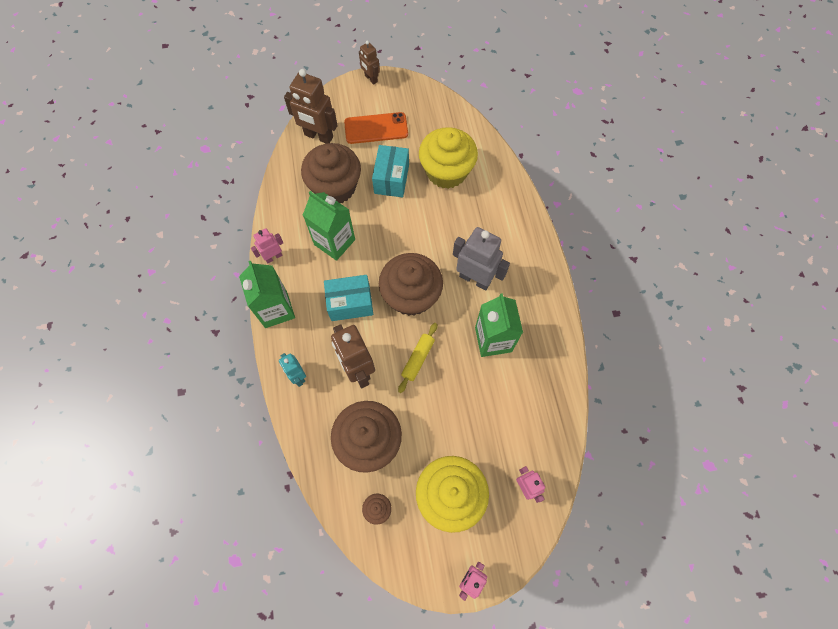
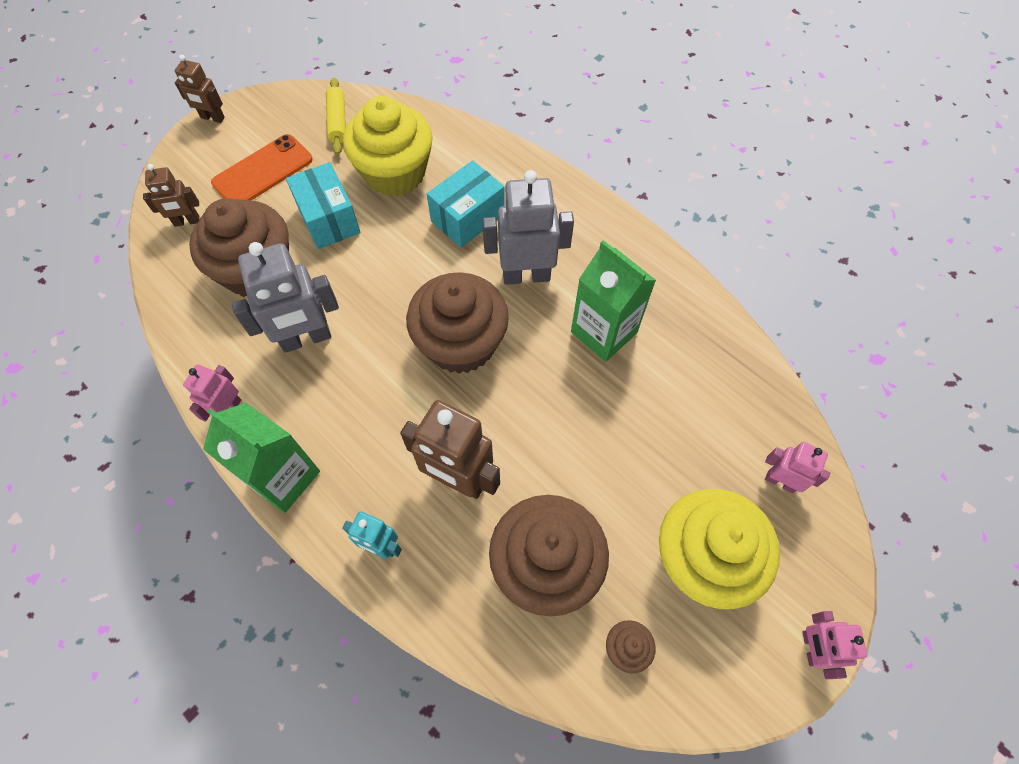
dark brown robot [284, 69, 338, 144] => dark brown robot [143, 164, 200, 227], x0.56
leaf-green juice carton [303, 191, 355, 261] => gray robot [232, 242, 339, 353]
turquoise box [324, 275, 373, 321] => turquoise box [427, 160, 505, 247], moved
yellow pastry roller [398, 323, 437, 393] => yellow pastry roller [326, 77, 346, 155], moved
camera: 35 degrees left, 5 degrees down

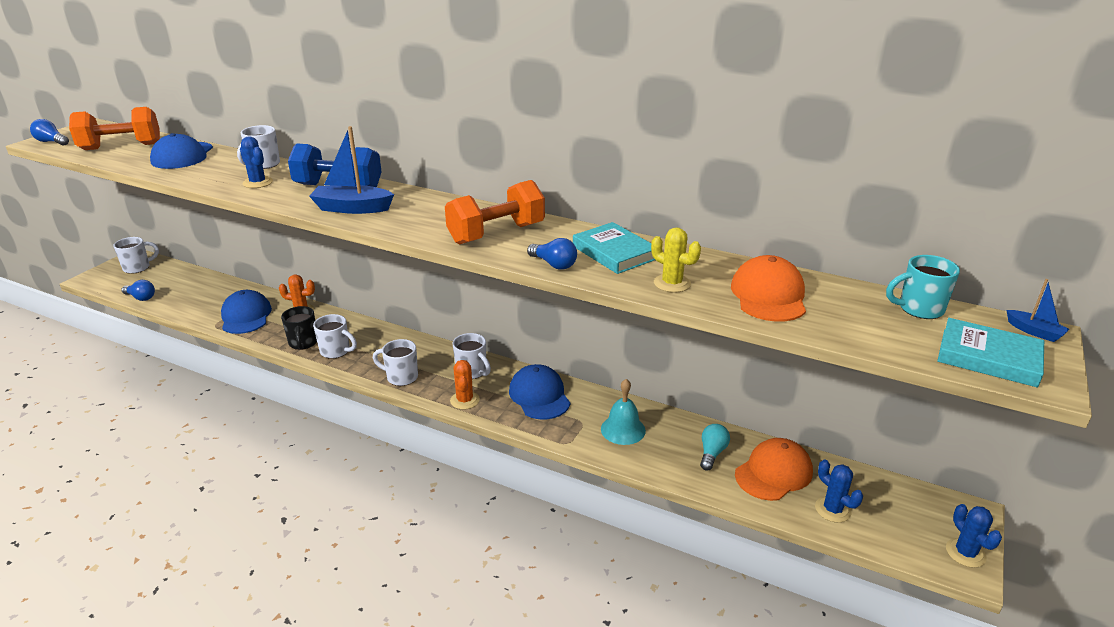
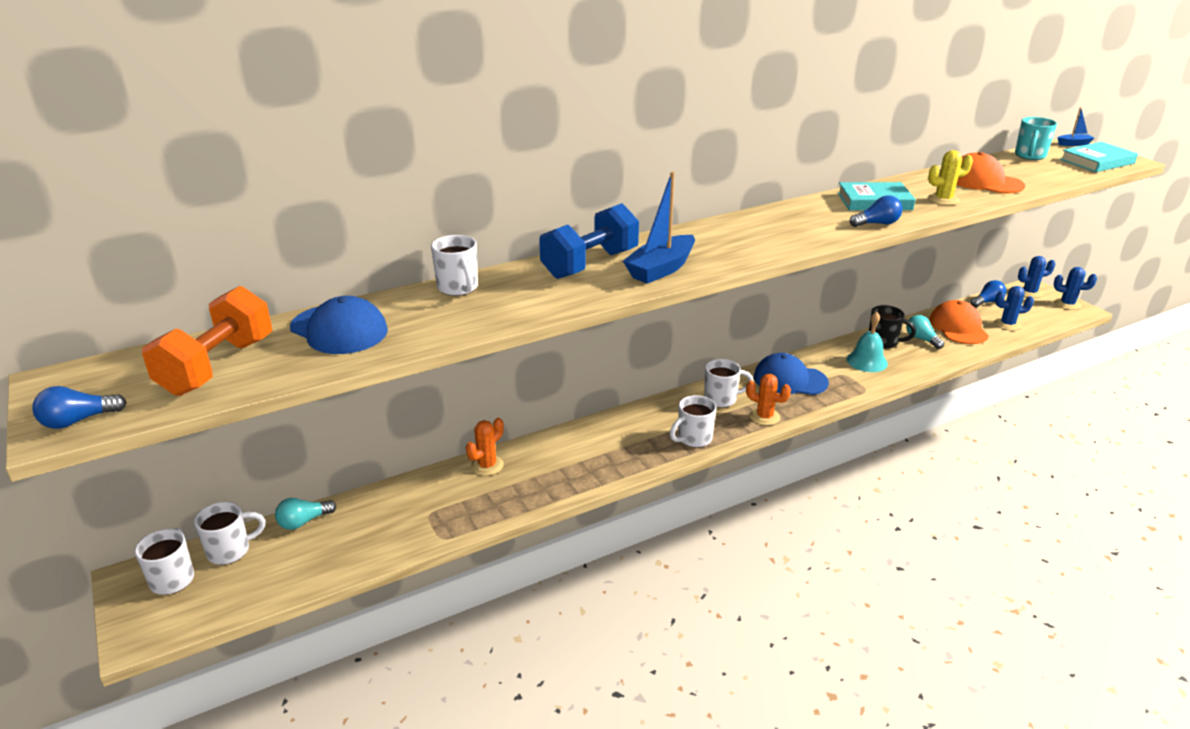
royal blue cactus [240, 136, 273, 188] => royal blue cactus [1018, 256, 1055, 298], moved
bright orange dumbbell [445, 180, 545, 245] => nothing
royal blue lightbulb [121, 280, 155, 301] => royal blue lightbulb [971, 280, 1006, 307], moved
royal blue baseball cap [221, 290, 272, 334] => nothing
jet-black coffee mug [281, 306, 317, 350] => jet-black coffee mug [869, 305, 916, 349], moved
pure white coffee mug [313, 314, 357, 359] => pure white coffee mug [194, 502, 266, 565], moved
nothing => turquoise lightbulb [275, 498, 336, 530]
camera: 55 degrees left, 0 degrees up

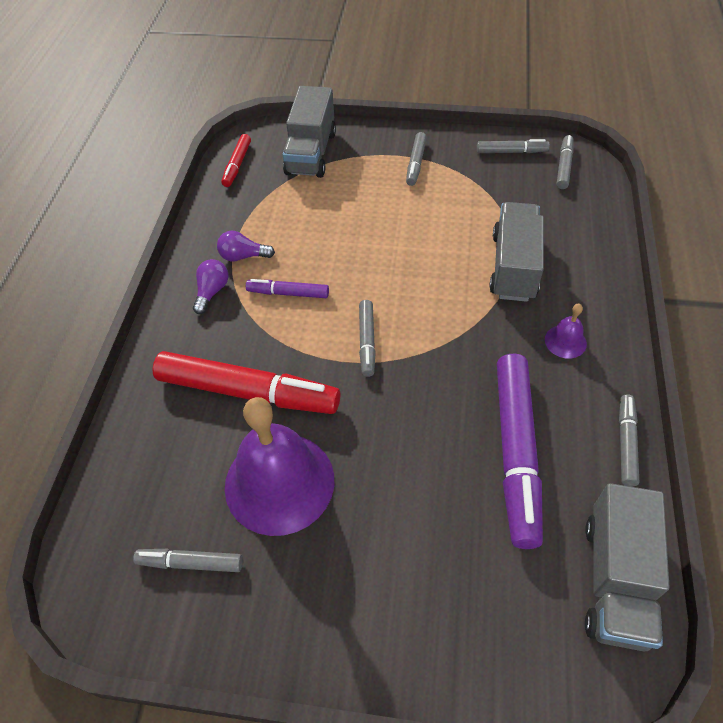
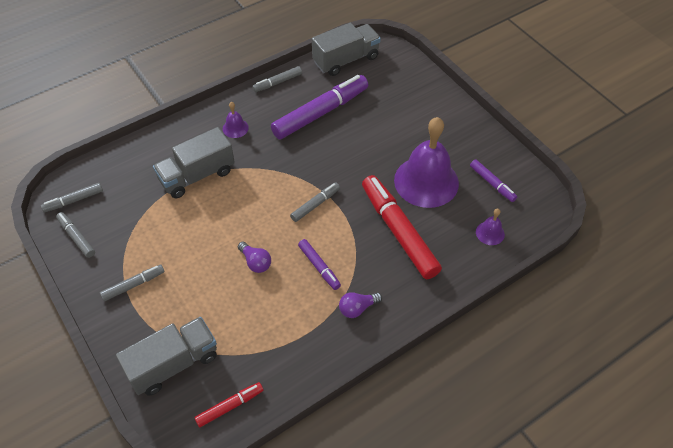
purple lightbulb [217, 231, 275, 262] => purple lightbulb [238, 242, 271, 273], moved
gray marker pen [133, 549, 243, 572] => purple marker pen [470, 159, 517, 202]
nothing => purple bell [476, 209, 505, 245]
camera: 135 degrees left, 0 degrees up

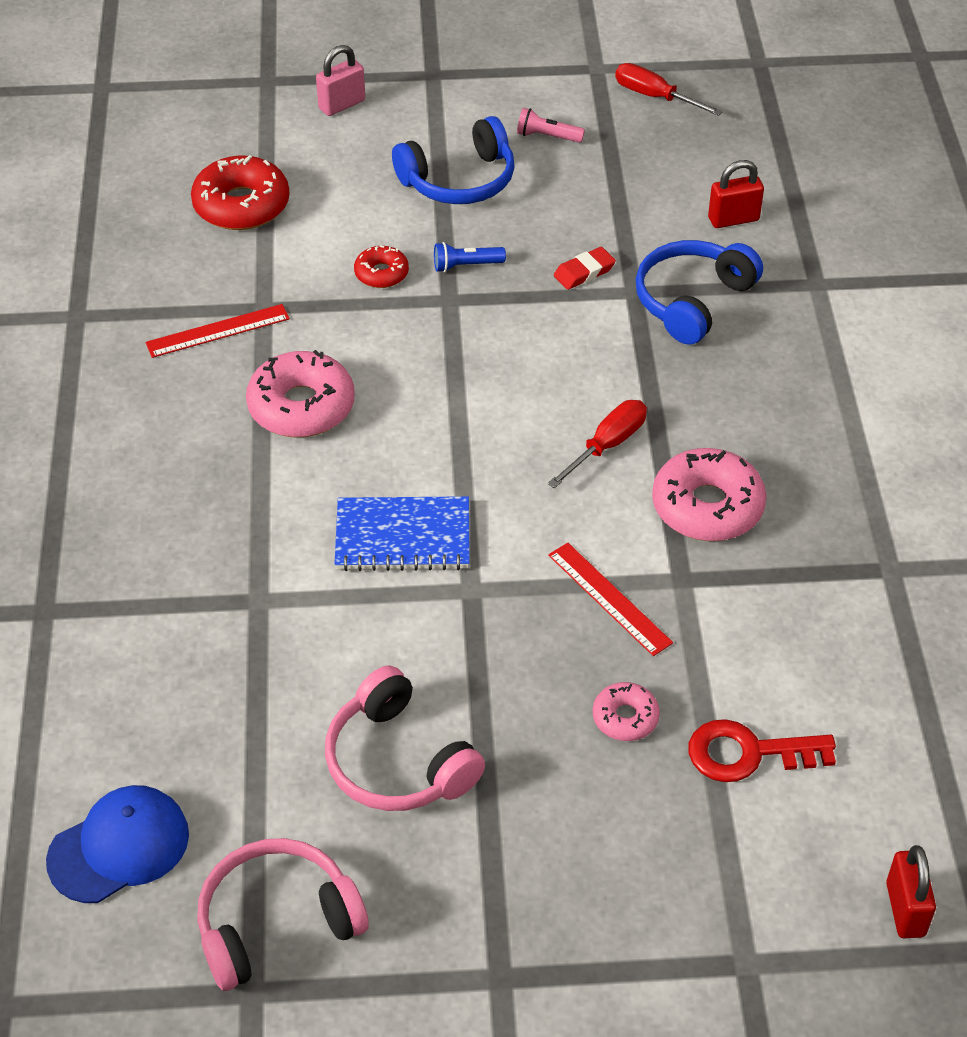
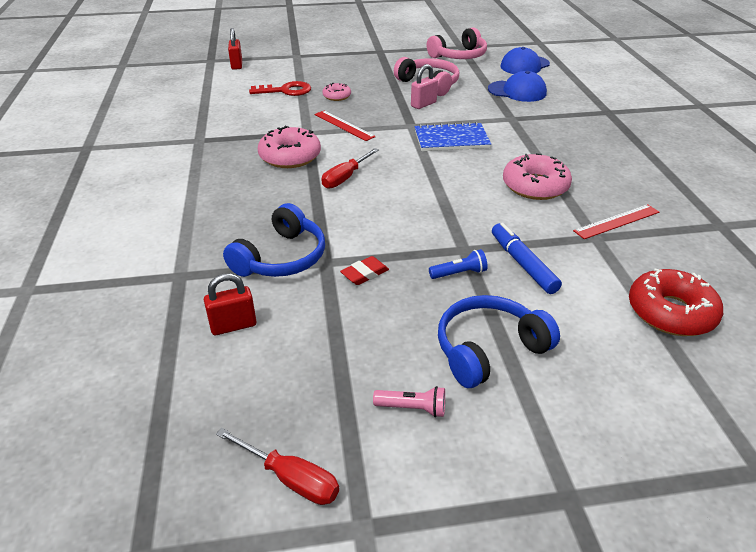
rosy small lock [316, 45, 365, 116] => rosy small lock [411, 64, 438, 109], moved
crimson doughnut [354, 245, 409, 288] => royal blue marker pen [492, 223, 562, 294]
nothing => royal blue baseball cap [488, 71, 547, 102]
camera: 175 degrees right, 10 degrees down

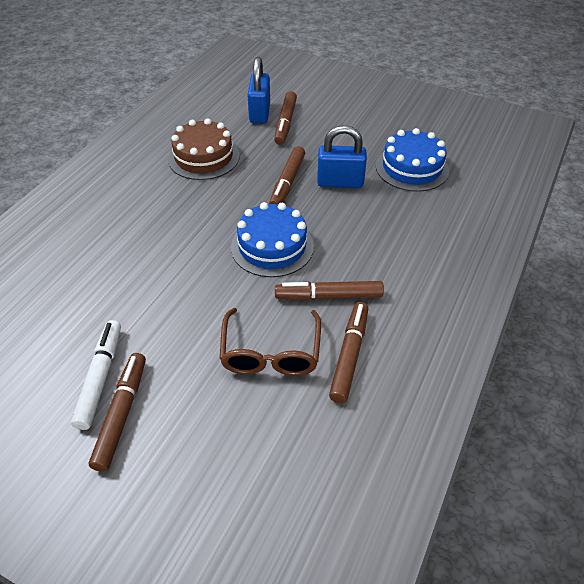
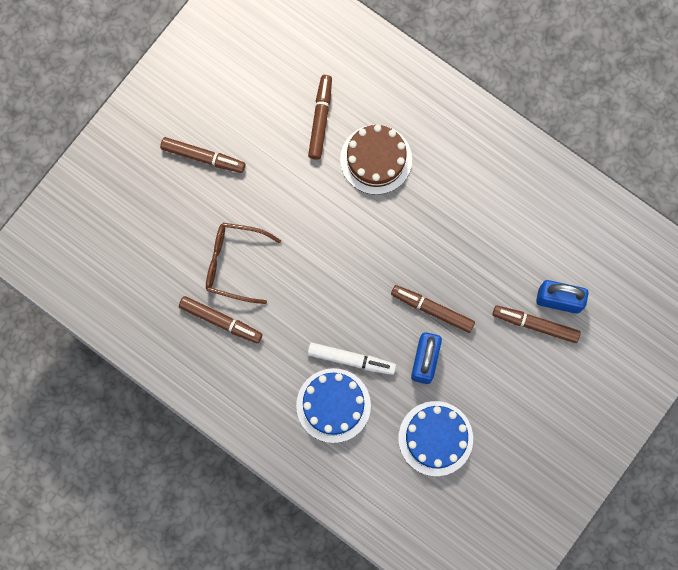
dark brown cake [168, 118, 240, 180] => dark brown cake [340, 124, 412, 195], moved
royal blue cake [231, 202, 314, 277] => royal blue cake [296, 368, 371, 443], moved
dark brown marker pen [275, 281, 384, 300] => dark brown marker pen [308, 75, 332, 160], moved
pure white marker pen [71, 320, 121, 430] => pure white marker pen [307, 343, 396, 375], moved
camera: 100 degrees right, 30 degrees up

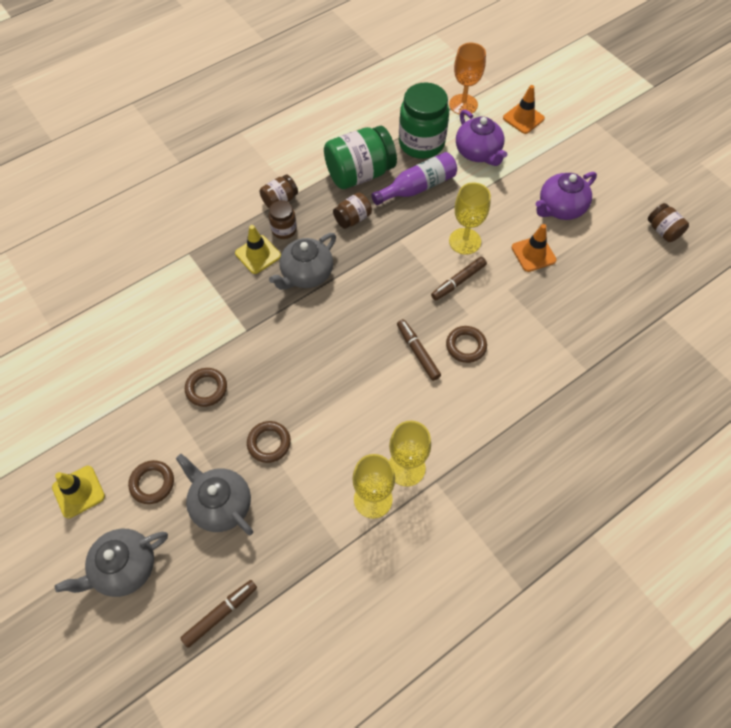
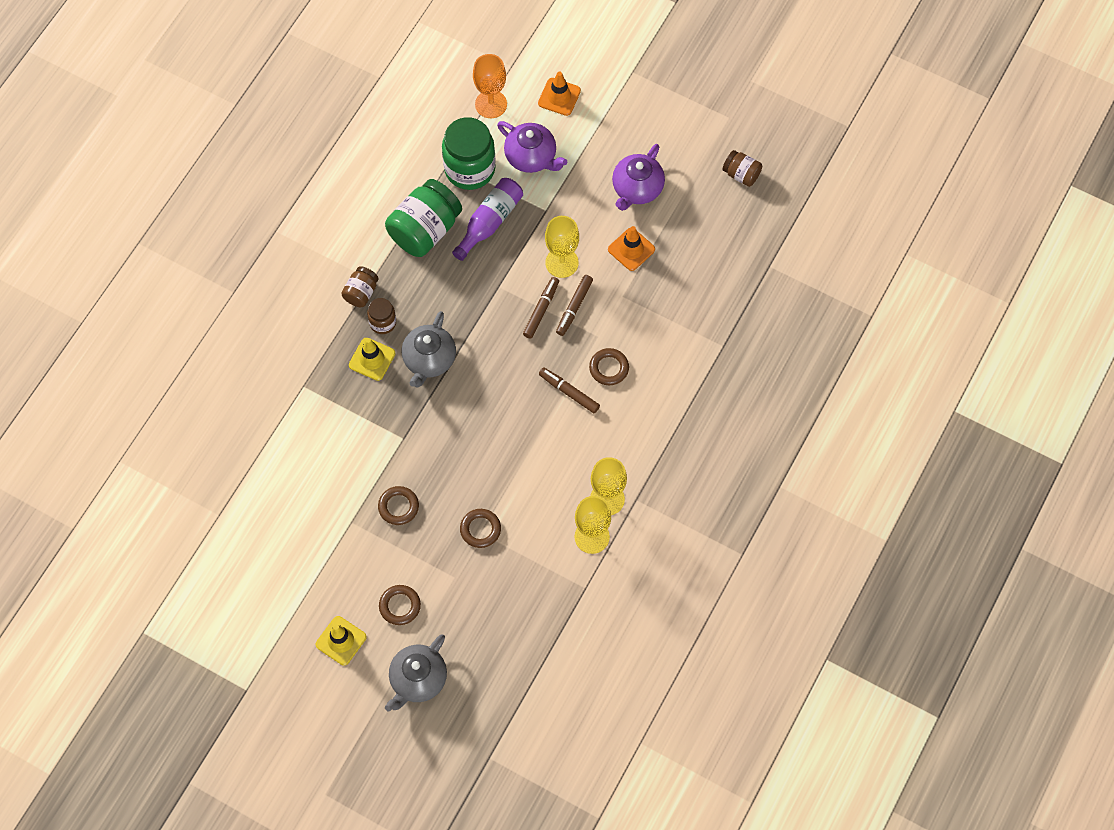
dark brown jam jar [333, 192, 372, 229] => nothing
gray tea pot [176, 454, 253, 535] => nothing
dark brown marker pen [181, 580, 257, 648] => dark brown marker pen [523, 277, 559, 339], moved
camera: 25 degrees left, 5 degrees up

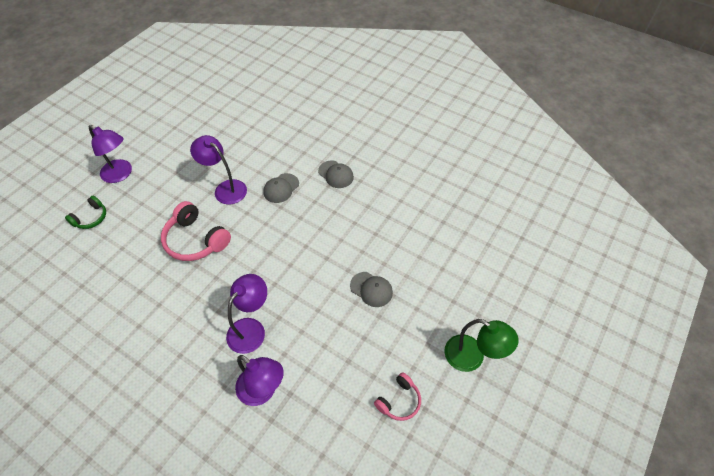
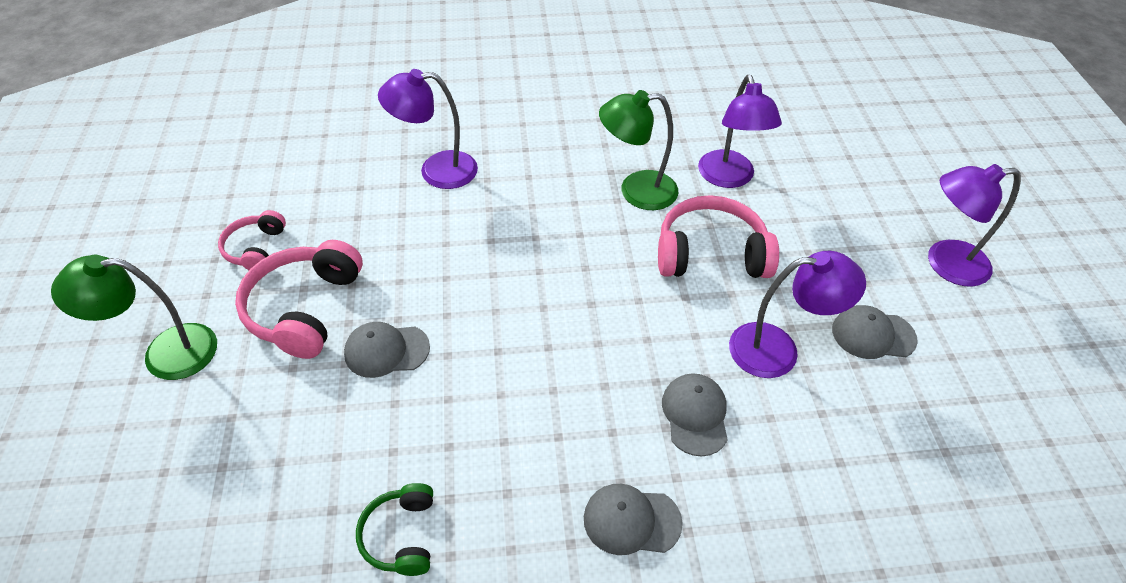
leaf-green headset [65, 196, 106, 229] => leaf-green headset [356, 483, 433, 576], moved
purple desk lamp [226, 274, 267, 354] => purple desk lamp [698, 75, 782, 188], moved
nothing => leaf-green desk lamp [599, 90, 678, 210]
nothing => rosy headset [235, 240, 363, 359]
nothing => gray baseball cap [832, 305, 918, 359]
camera: 140 degrees right, 5 degrees down

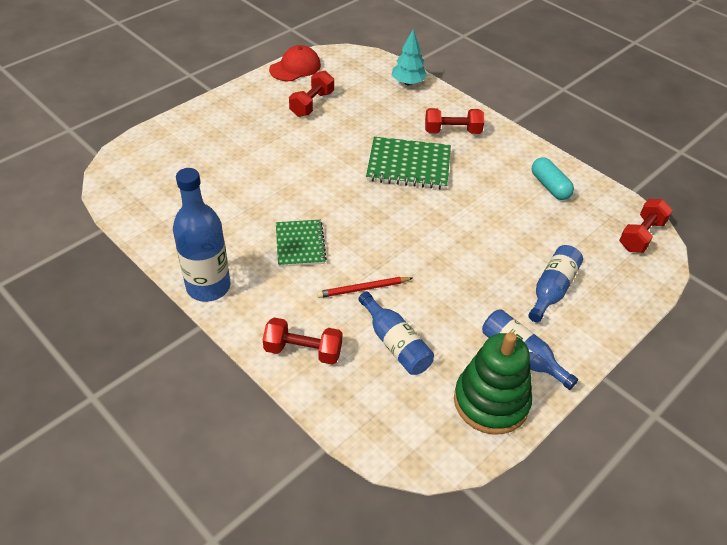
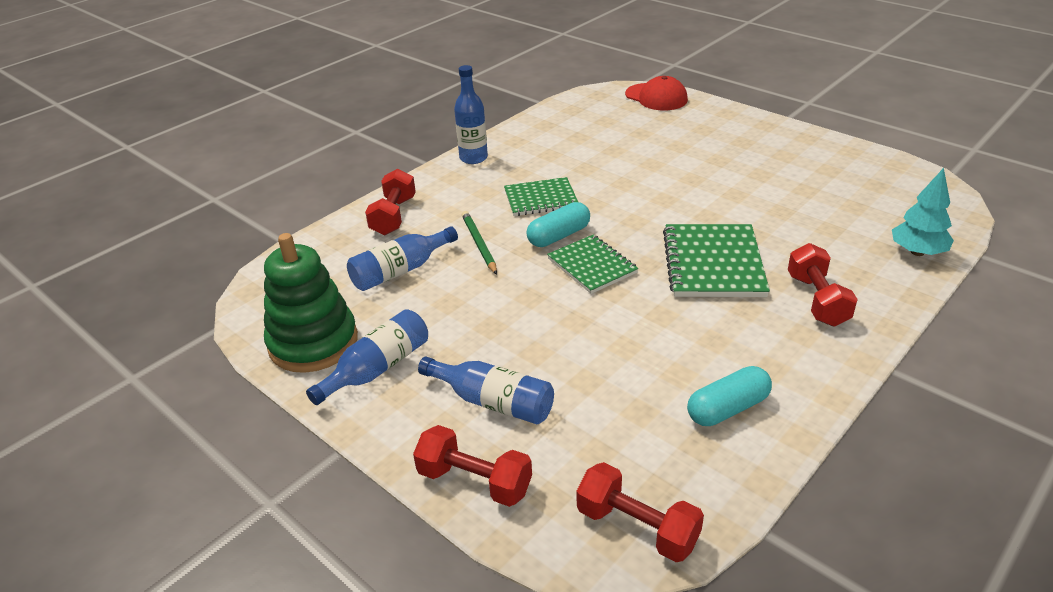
crimson baseball cap [269, 45, 321, 81] => crimson baseball cap [625, 76, 688, 110], moved
crimson dumbbell [289, 71, 334, 117] => crimson dumbbell [413, 425, 532, 507], moved
royal blue drink bottle [173, 168, 230, 302] => royal blue drink bottle [454, 65, 488, 164], x0.66
crimson wooden pencil [317, 277, 413, 298] => leaf-green wooden pencil [462, 211, 497, 275]
nothing => turquoise capsule [526, 202, 590, 247]
nothing => leaf-green notepad [547, 235, 638, 294]
camera: 90 degrees right, 10 degrees down

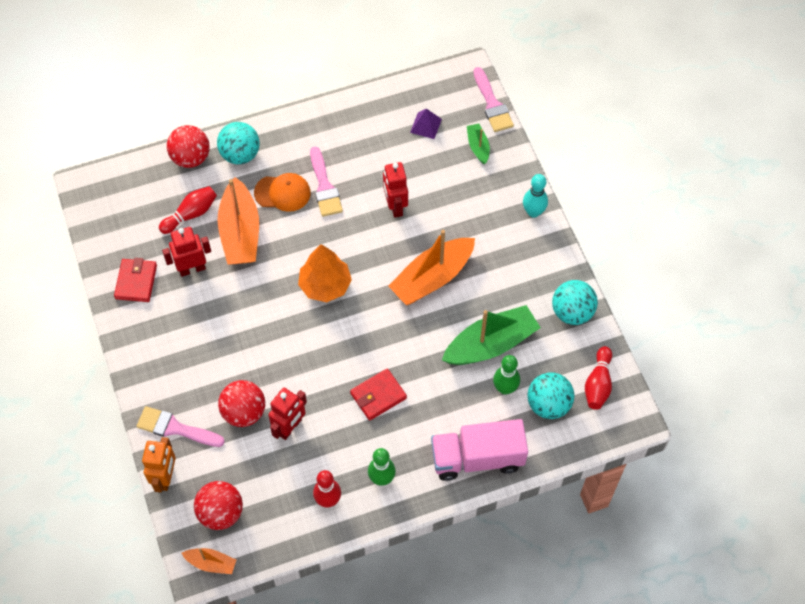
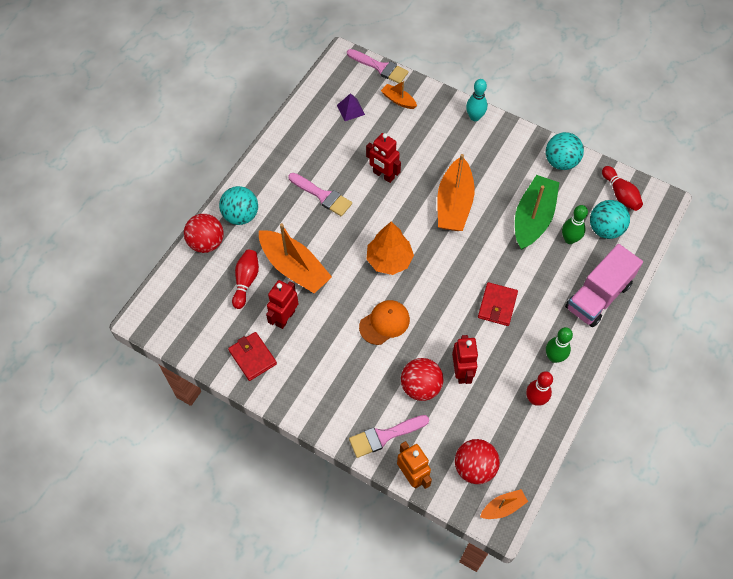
leaf-green boat [467, 124, 490, 164] => bright orange boat [381, 81, 417, 109]
bright orange baseball cap [254, 173, 311, 212] => bright orange baseball cap [359, 300, 410, 345], moved
camera: 40 degrees left, 0 degrees up

